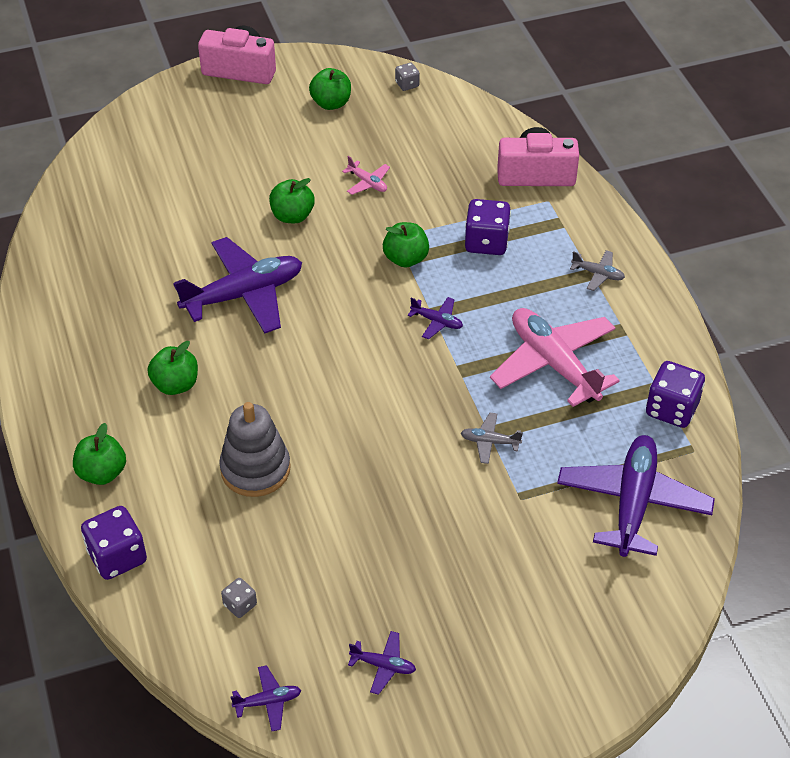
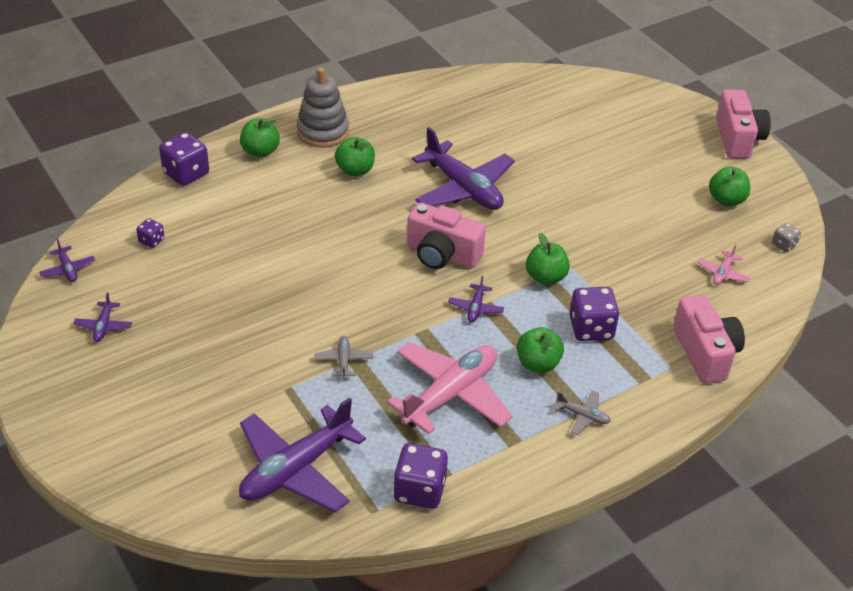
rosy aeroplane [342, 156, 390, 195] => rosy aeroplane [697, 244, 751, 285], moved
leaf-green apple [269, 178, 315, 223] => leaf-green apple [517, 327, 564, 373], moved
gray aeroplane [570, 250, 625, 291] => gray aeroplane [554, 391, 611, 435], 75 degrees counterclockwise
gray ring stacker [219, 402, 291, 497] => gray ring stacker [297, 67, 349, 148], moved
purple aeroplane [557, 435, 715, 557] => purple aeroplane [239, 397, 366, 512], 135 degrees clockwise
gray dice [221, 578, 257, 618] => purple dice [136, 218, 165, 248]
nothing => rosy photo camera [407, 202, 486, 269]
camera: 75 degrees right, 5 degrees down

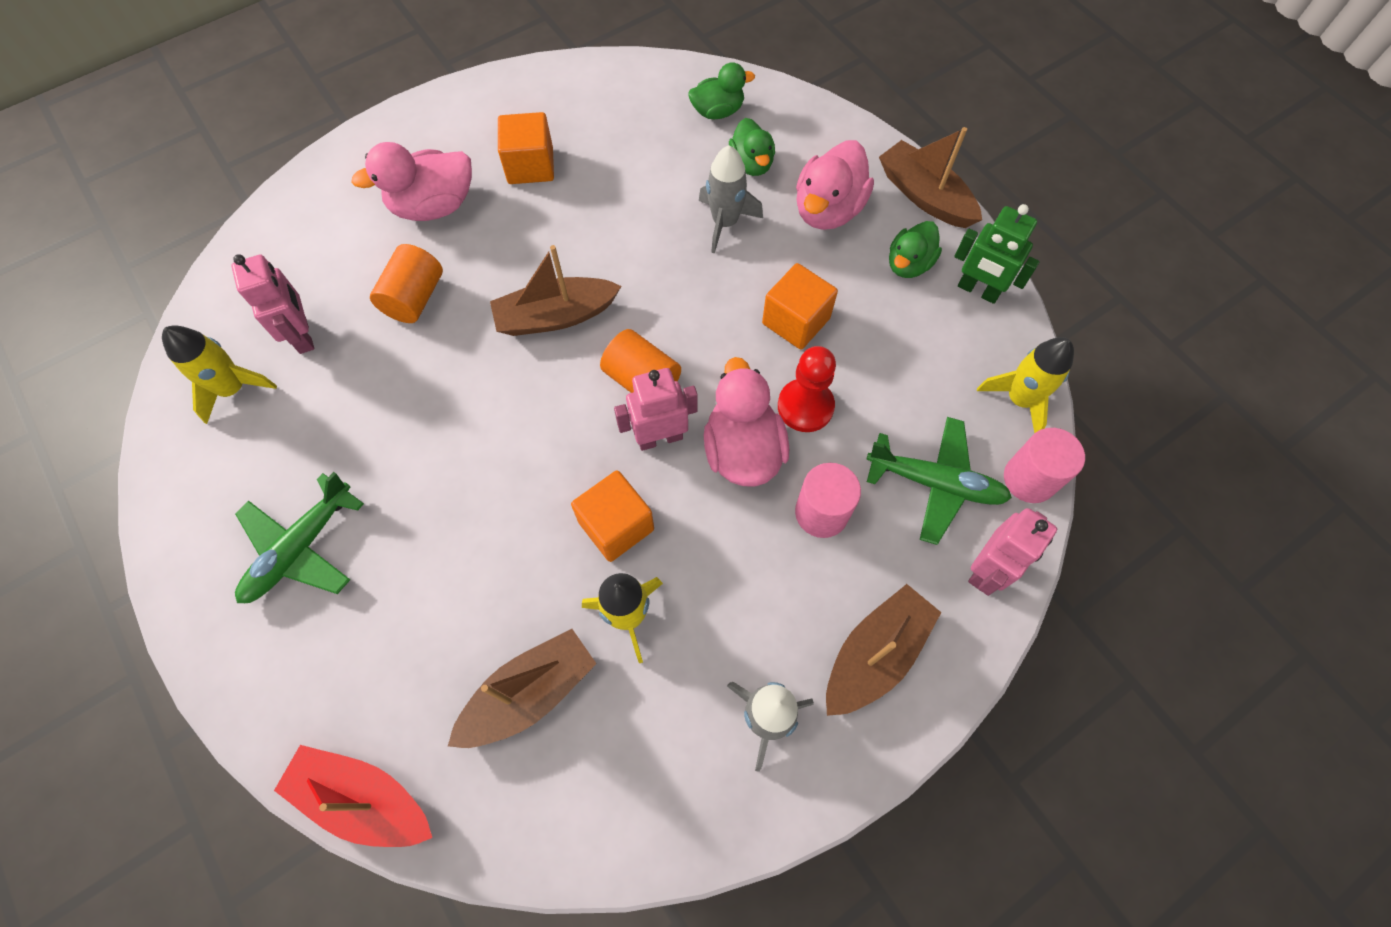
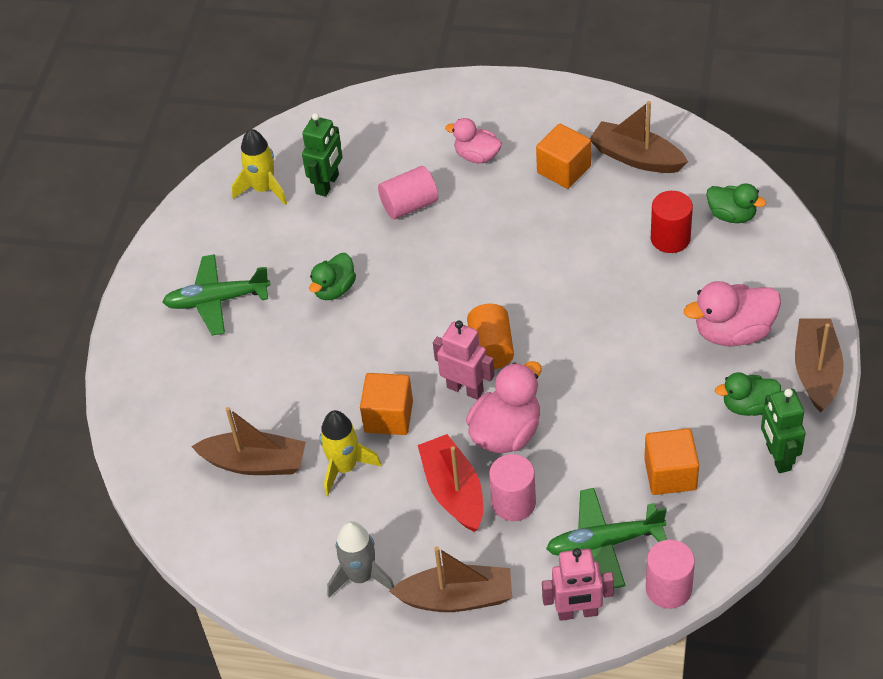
leaf-green duck [729, 118, 775, 176] => leaf-green duck [309, 253, 356, 300], moved
rosy duck [351, 142, 472, 221] => rosy duck [445, 118, 502, 163], x0.64
gray toy rocket [699, 145, 763, 253] => nothing
bright orange solid cylinder [370, 244, 443, 323] => rosy solid cylinder [378, 166, 438, 219]
dark brown boat [490, 245, 622, 336] => dark brown boat [590, 101, 688, 173], moved
rosy robot [231, 254, 314, 354] => leaf-green robot [302, 113, 343, 197]
bright orange cube [762, 263, 838, 350] => bright orange cube [644, 428, 699, 495], moved
yellow toy rocket [977, 337, 1074, 434] => nothing
crimson chess pawn [778, 346, 836, 432] => nothing
leaf-green aeroplane [867, 417, 1012, 545] => leaf-green aeroplane [546, 488, 667, 589], 105 degrees clockwise
crimson boat [274, 745, 432, 847] => crimson boat [418, 434, 483, 532], moved
nothing => crimson solid cylinder [651, 191, 693, 253]
camera: 50 degrees right, 15 degrees down

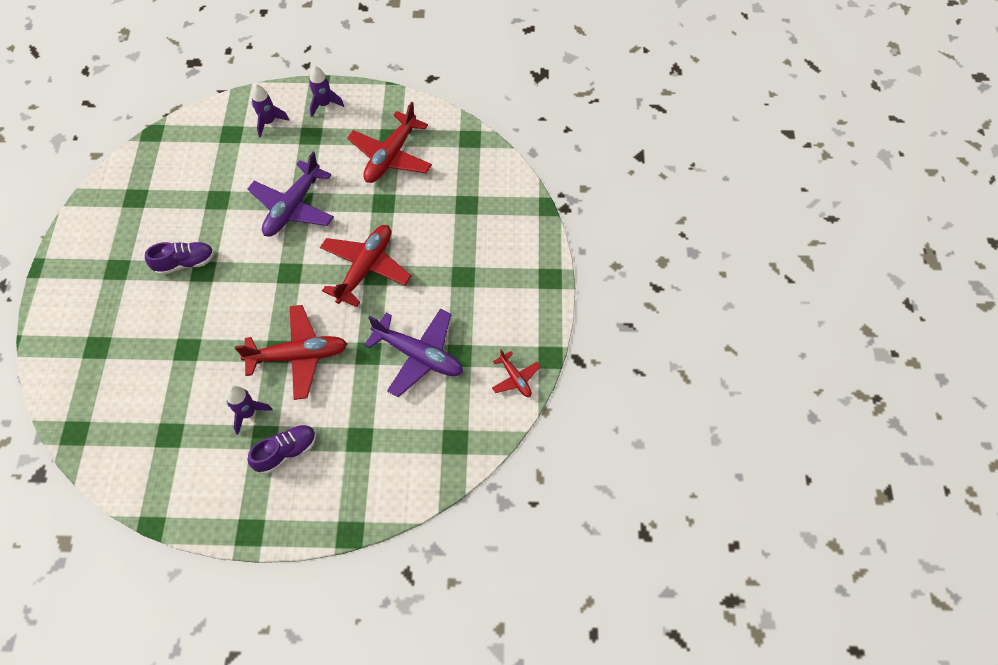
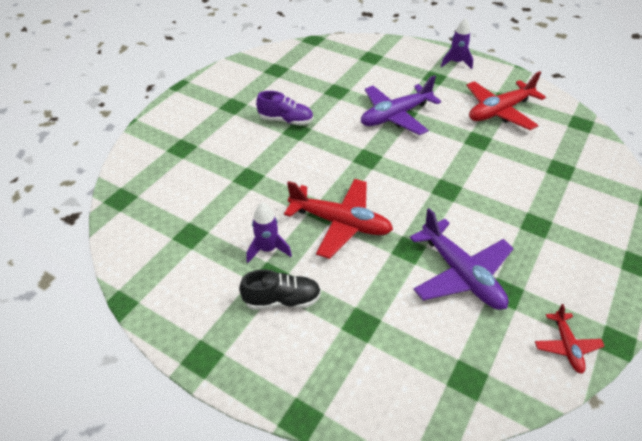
purple toy rocket [252, 84, 289, 138] => nothing
crimson aeroplane [320, 225, 411, 307] => nothing
purple sneaker [248, 425, 316, 474] => jet-black sneaker [239, 269, 321, 310]
camera: 30 degrees right, 15 degrees down

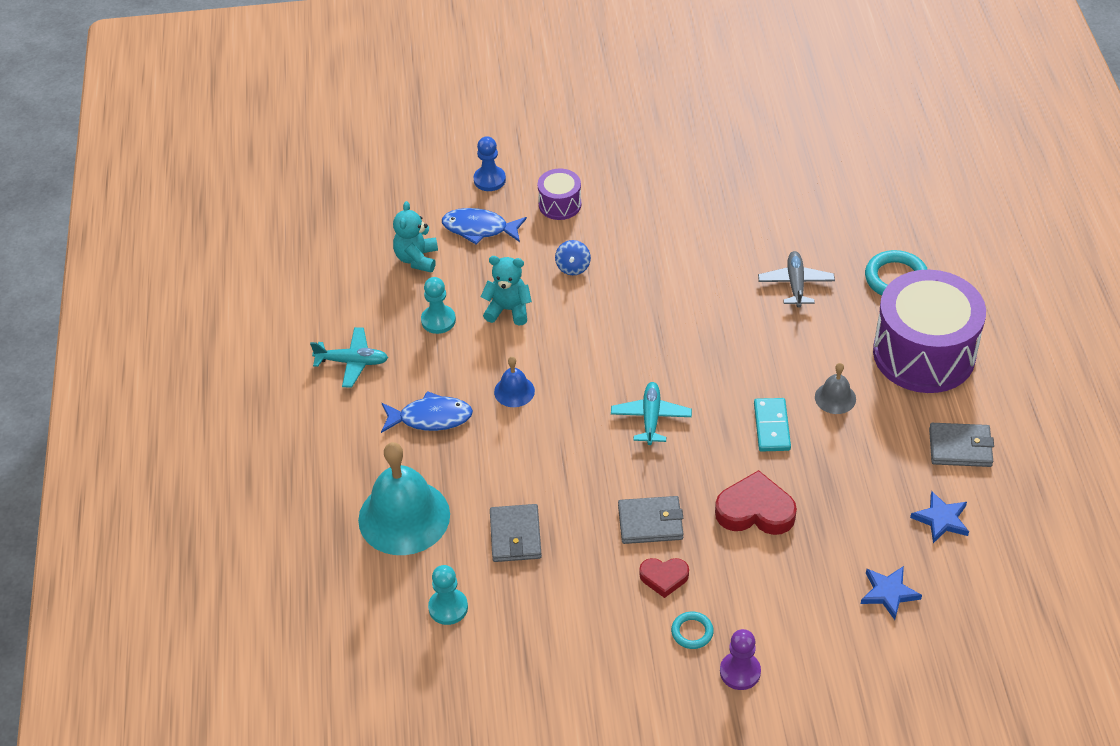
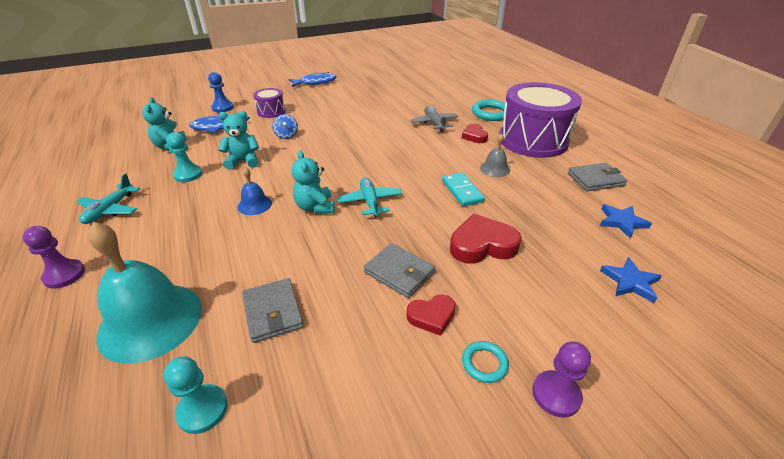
turquoise aeroplane [310, 327, 388, 388] => turquoise aeroplane [76, 173, 140, 224], 120 degrees clockwise
royal blue fish figure [381, 391, 473, 433] => royal blue fish figure [288, 72, 336, 87], moved
gray billfold [618, 496, 683, 544] => gray billfold [364, 243, 435, 298], 60 degrees clockwise
nothing => crimson heart [462, 124, 488, 143]
nothing => turquoise stuffed bear [292, 150, 335, 214]
nothing => purple chess pawn [23, 226, 85, 289]
camera: 20 degrees left, 10 degrees down

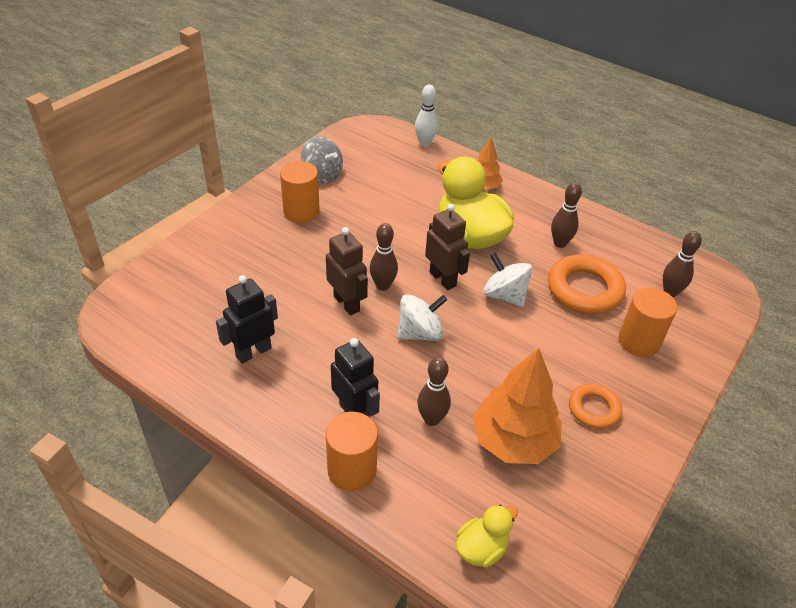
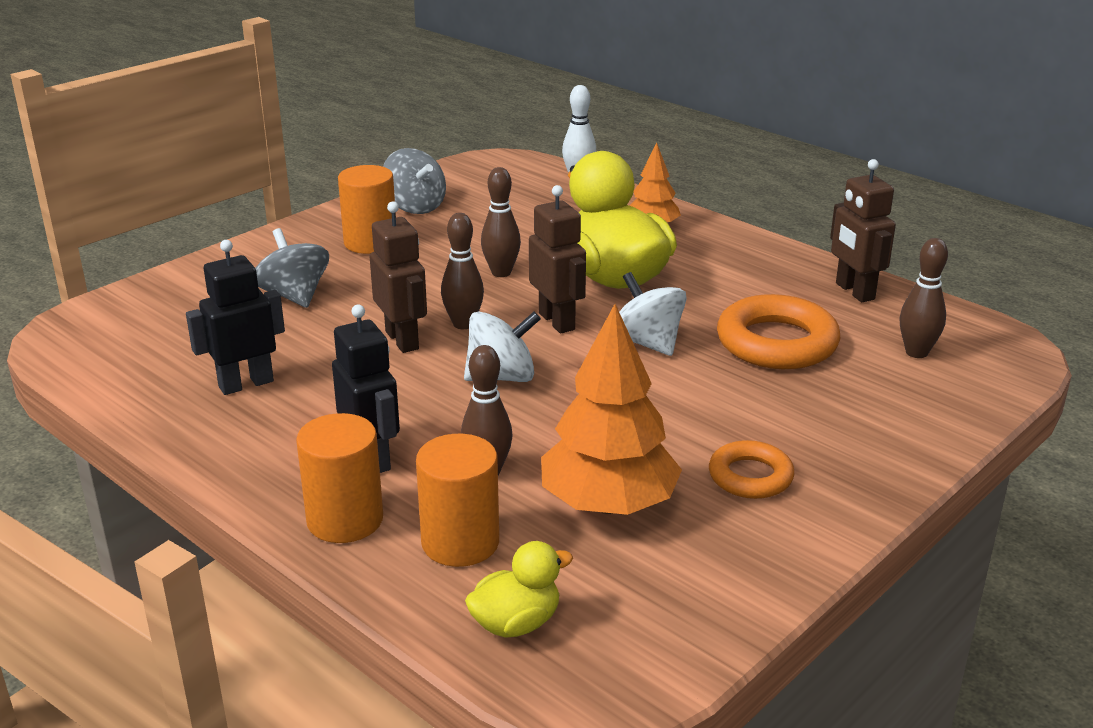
dark brown bowling pin [551, 182, 582, 248] => dark brown bowling pin [481, 167, 521, 277], moved
bright orange solid cylinder [618, 287, 677, 357] => bright orange solid cylinder [416, 434, 499, 567], moved
nothing => dark brown robot [830, 159, 896, 302]
nothing => gray spinning top [255, 228, 329, 308]
camera: 10 degrees right, 15 degrees down

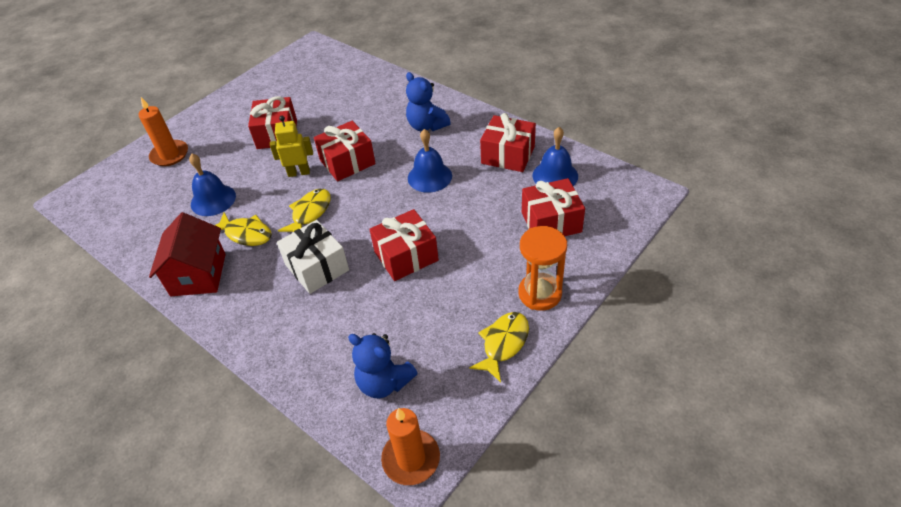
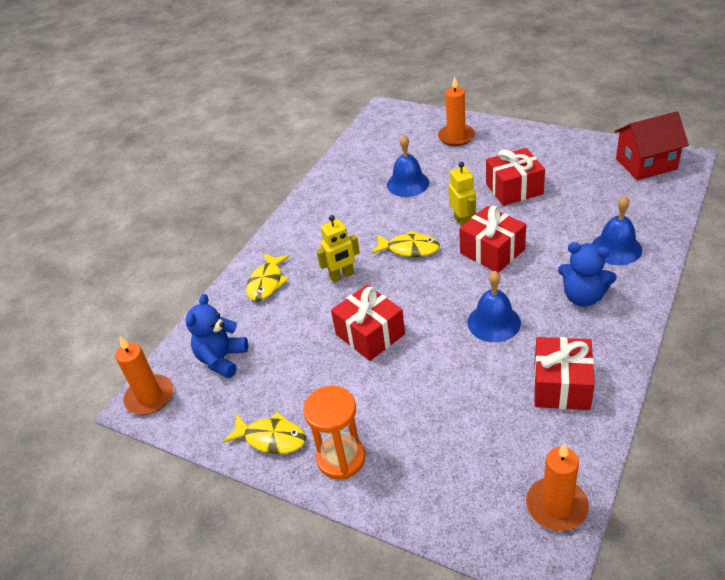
royal blue stuffed bear [406, 72, 451, 131] => royal blue stuffed bear [558, 242, 617, 307], 105 degrees counterclockwise
royal blue bell [532, 127, 578, 186] => royal blue bell [592, 196, 642, 265], moved
crimson wrapped gift [522, 178, 585, 236] => nothing
crimson house [149, 212, 226, 296] => crimson house [614, 111, 689, 180], moved
yellow fish figure [215, 212, 272, 246] => yellow fish figure [246, 253, 290, 301], moved
pure white wrapped gift [277, 220, 349, 294] => yellow robot [317, 215, 360, 283]
nothing => bright orange pillar candle [526, 443, 589, 531]
camera: 80 degrees right, 5 degrees down

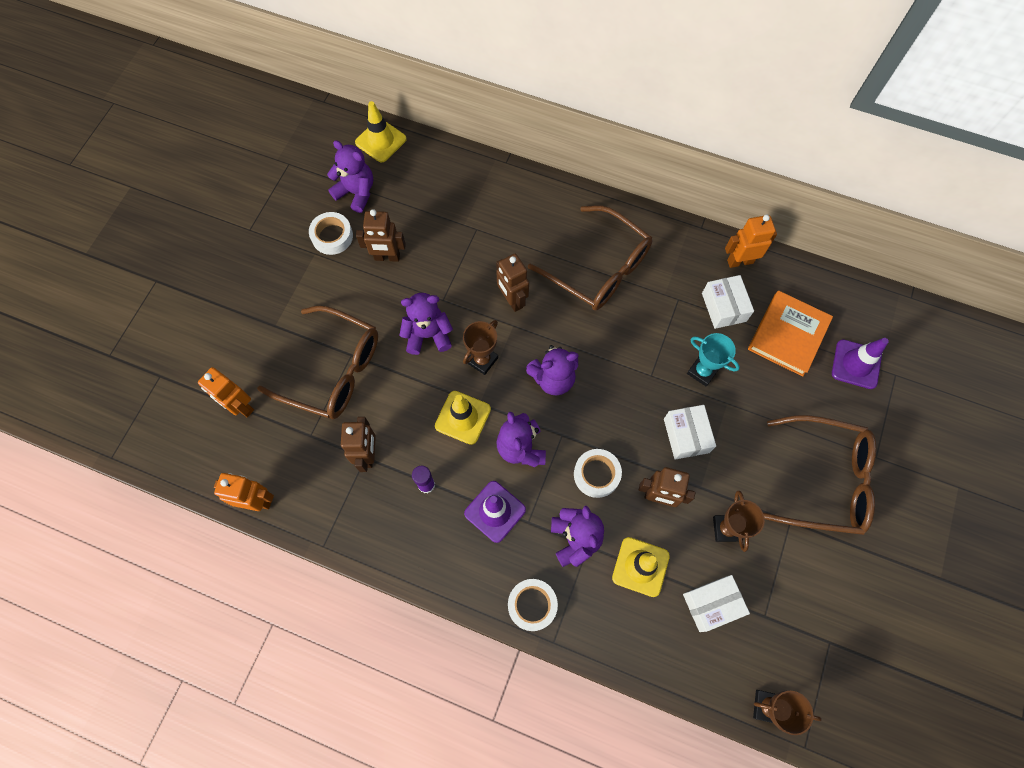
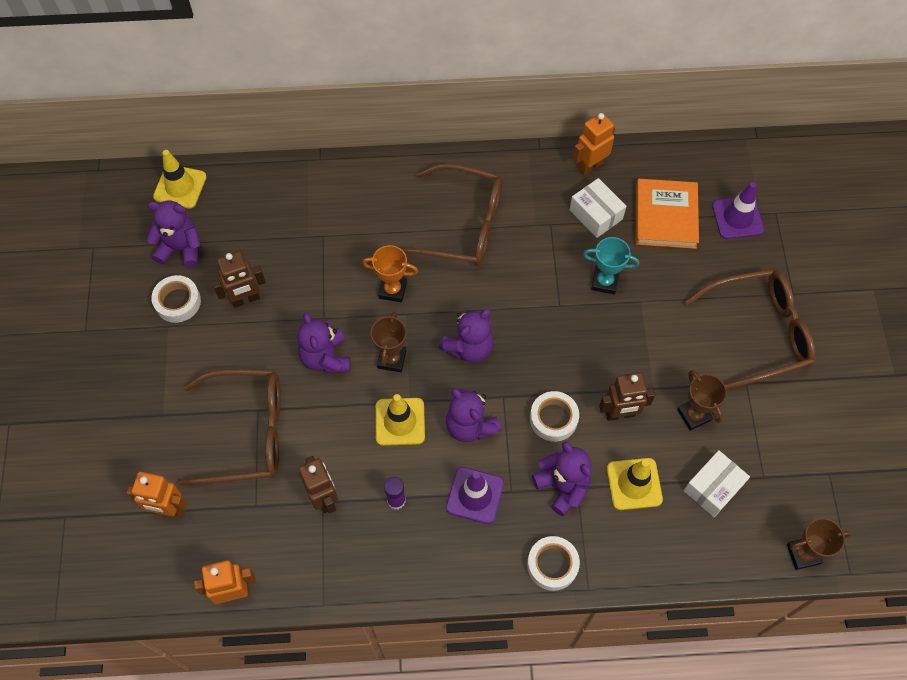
dark brown robot [496, 254, 529, 312] => bright orange award cup [362, 245, 418, 302]
purple stuffed bear [399, 293, 453, 355] => purple stuffed bear [297, 312, 351, 373], 75 degrees counterclockwise
pure white box [664, 405, 716, 460] => nothing
camera: 25 degrees left, 5 degrees down

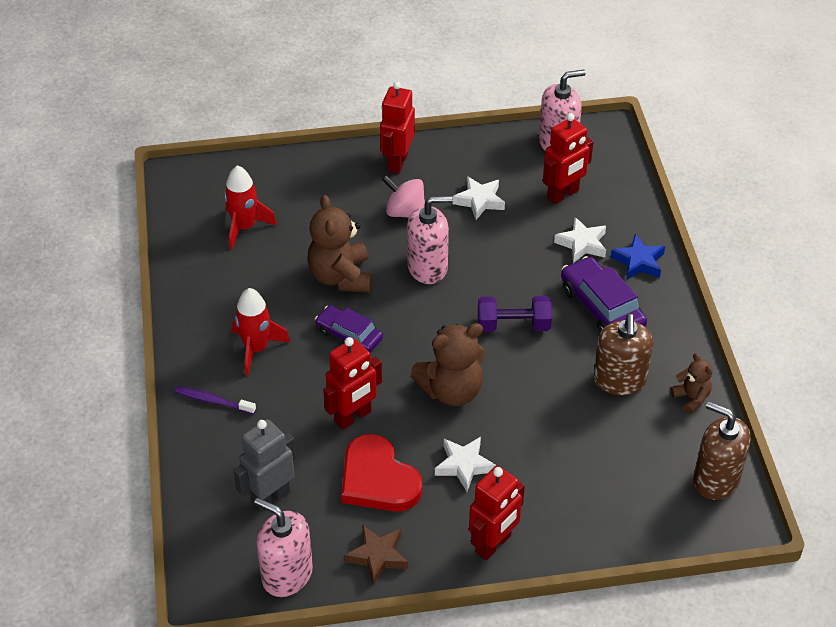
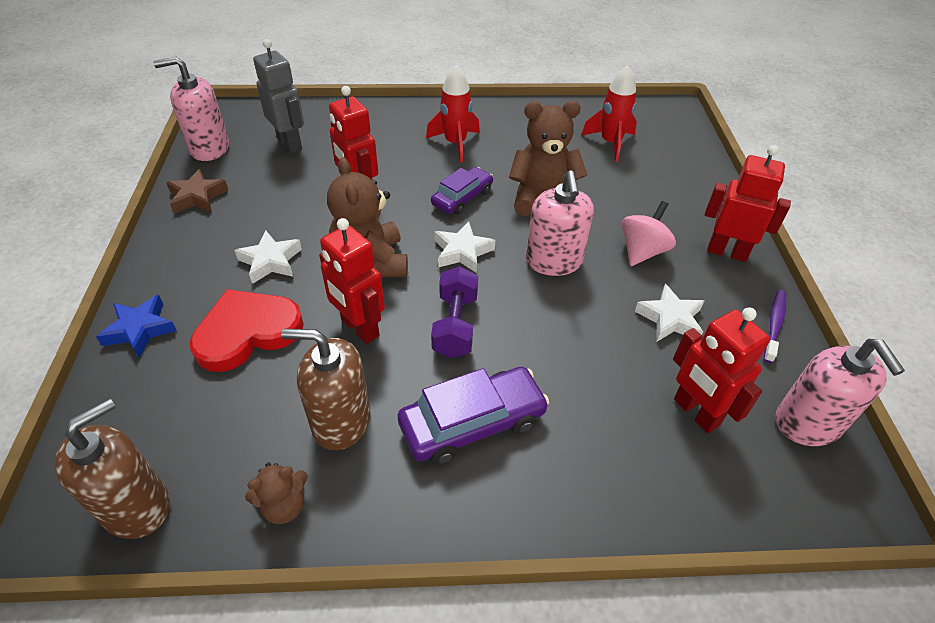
pure white five-pointed star [554, 217, 606, 263] => pure white five-pointed star [434, 222, 495, 273], moved
royal blue five-pointed star [611, 234, 665, 280] => royal blue five-pointed star [96, 295, 177, 357], moved
purple dental brush [175, 386, 256, 414] => purple dental brush [764, 290, 786, 363], moved
crimson heart [341, 434, 422, 512] => crimson heart [190, 289, 304, 372], moved
crimson robot [469, 466, 525, 560] => crimson robot [319, 218, 385, 344], moved
rosy soap pump [254, 498, 313, 597] => rosy soap pump [153, 57, 229, 161], 135 degrees counterclockwise
camera: 95 degrees right, 0 degrees up

